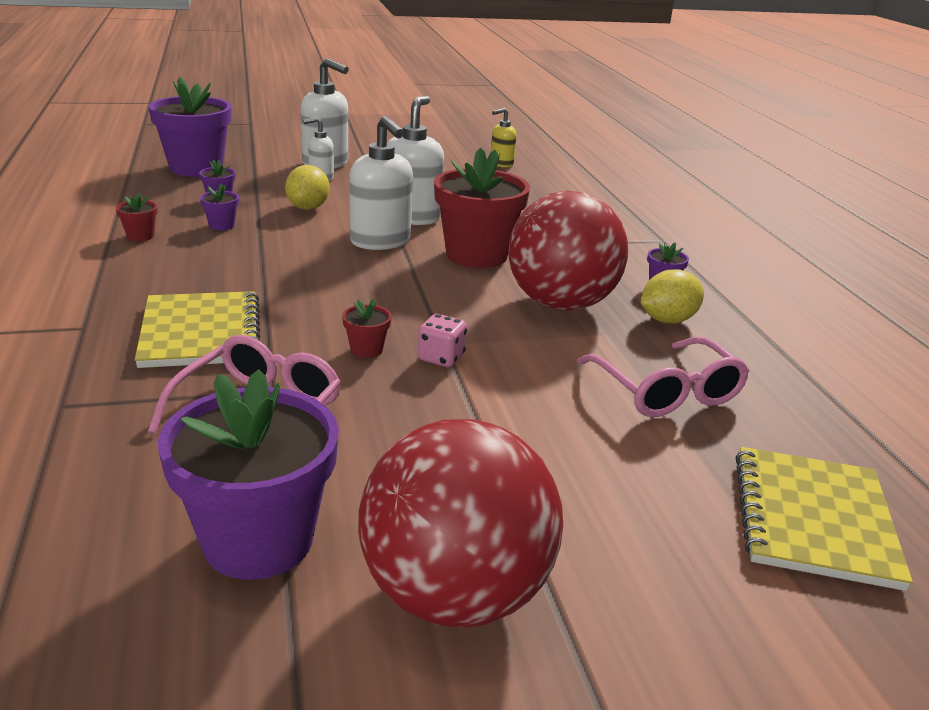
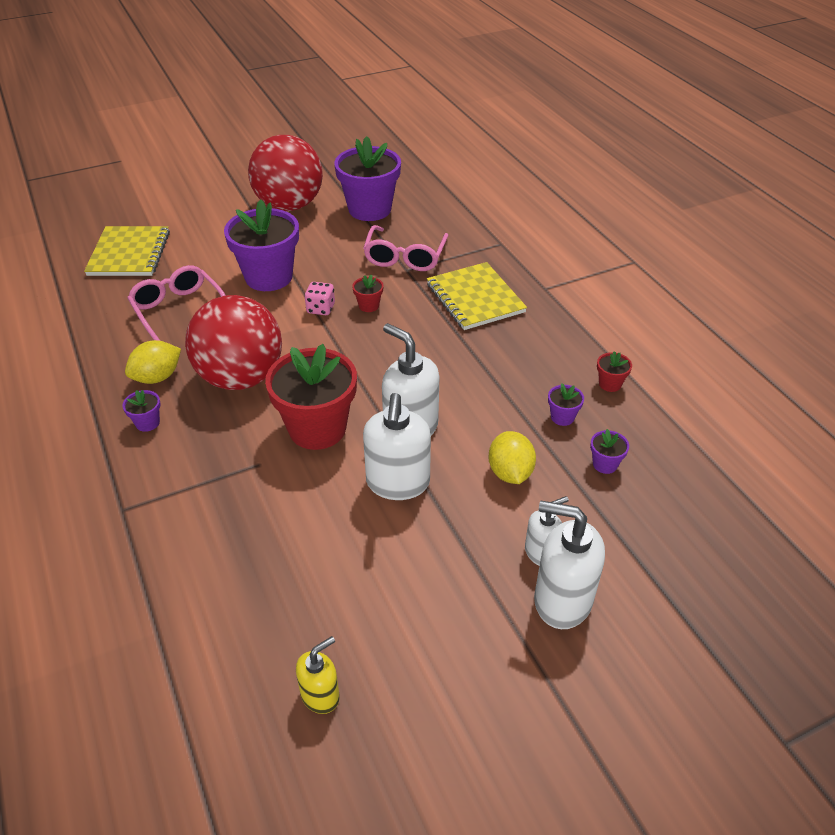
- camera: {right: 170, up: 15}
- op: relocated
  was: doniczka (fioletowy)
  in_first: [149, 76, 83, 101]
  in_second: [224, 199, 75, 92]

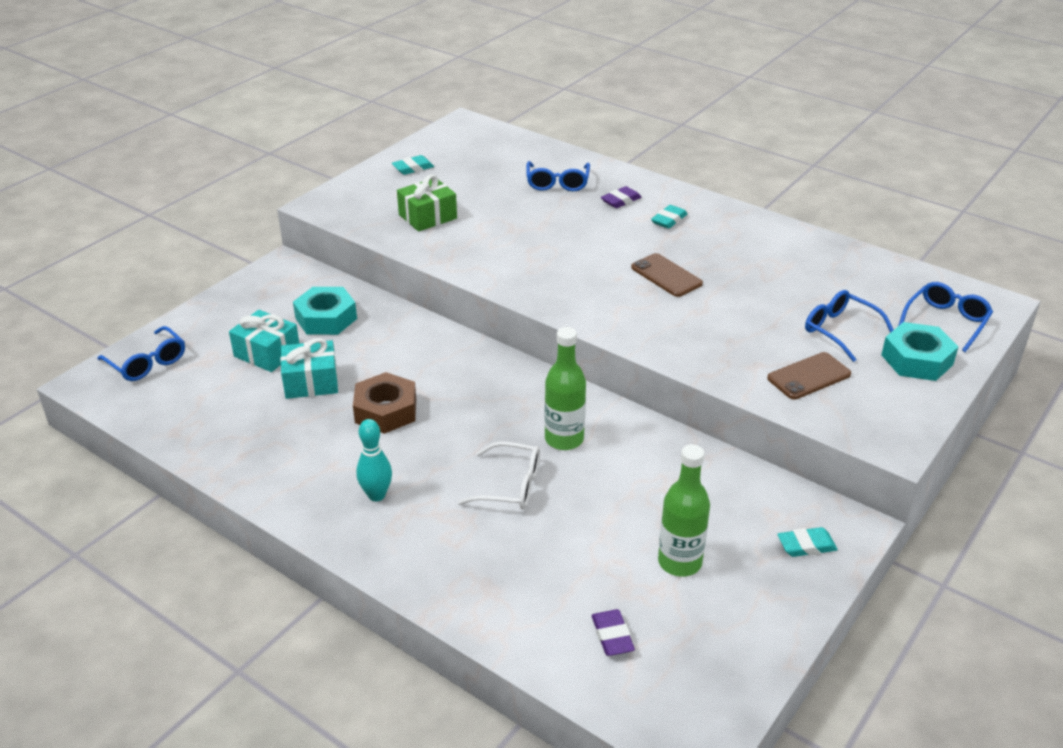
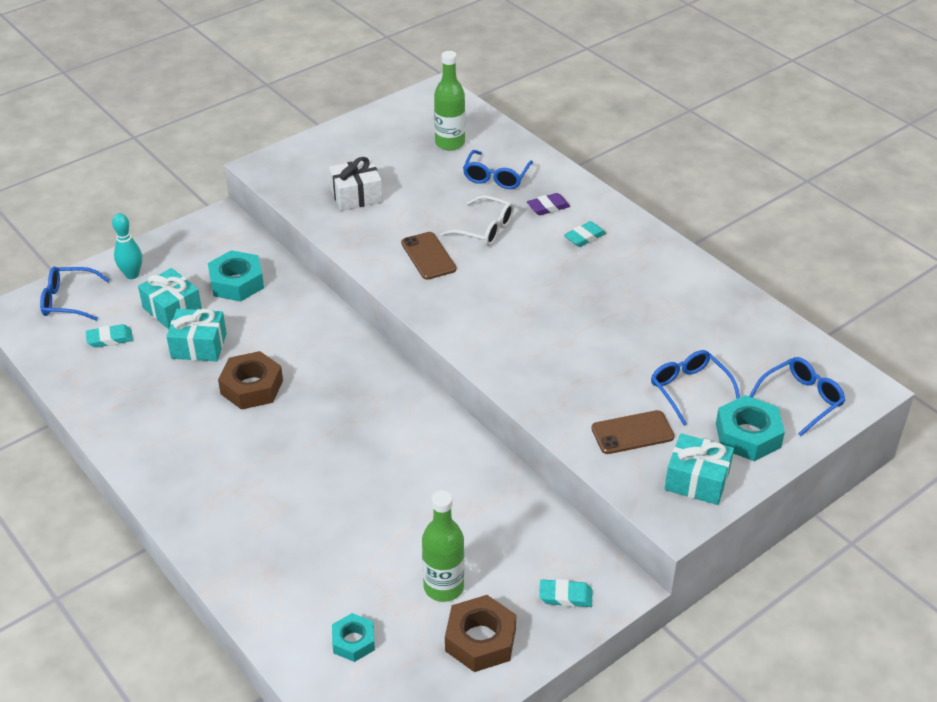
- camera: {right: 15, up: 5}
- op: spun
  was: okulary (niebieski)
  in_first: [98, 326, 87, 55]
  in_second: [40, 267, 70, 54]
  clockwise: 120
- op: relocated
  was: gumka do mazania (turkusowy)
  in_first: [392, 155, 42, 20]
  in_second: [86, 324, 47, 24]
- op: relocated
  was: kręgiel (turkusowy)
  in_first: [356, 419, 36, 82]
  in_second: [112, 213, 30, 66]
- op: colour
  was: prezent (zielony)
  now: prezent (biały)
  in_first: [397, 174, 60, 58]
  in_second: [329, 157, 54, 54]
- op: exchanged
  was: gumka do mazania (fioletowy)
  now: nakrętka (turkusowy)
  in_first: [592, 609, 43, 47]
  in_second: [332, 613, 43, 49]
- op: relocated
  was: telefon (brązowy)
  in_first: [631, 253, 72, 44]
  in_second: [401, 232, 55, 48]
- op: relocated
  was: butelka (zielony)
  in_first: [545, 327, 41, 123]
  in_second: [434, 51, 31, 99]
- op: relocated
  was: okulary (biały)
  in_first: [457, 442, 83, 67]
  in_second: [440, 195, 74, 51]
- op: appeared
  now: nakrętka (brązowy)
  in_second: [445, 595, 71, 77]
- op: appeared
  now: prezent (turkusowy)
  in_second: [664, 433, 70, 72]

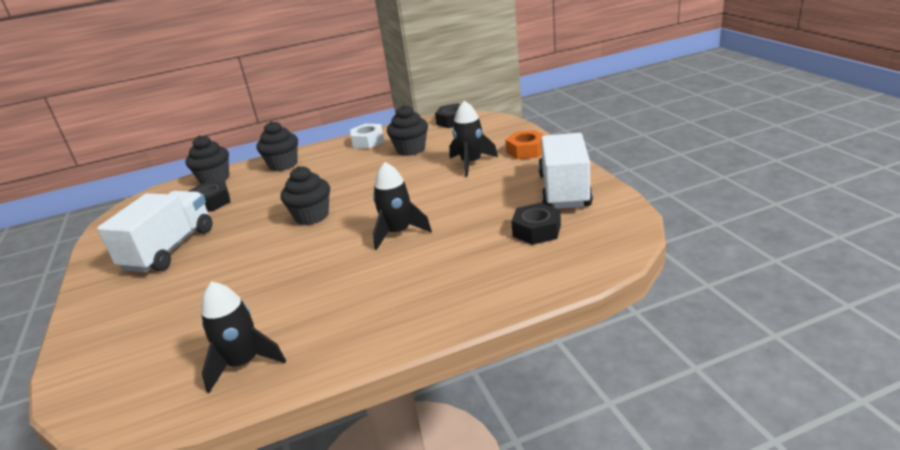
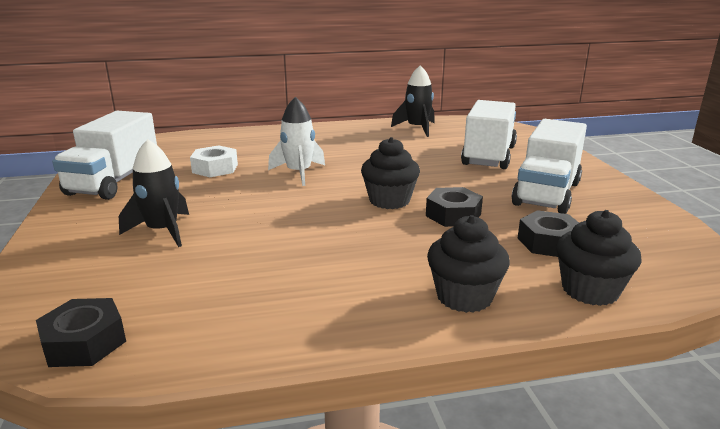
- camera: {right: -175, up: -5}
- op: relocated
  was: nakrętka (biały)
  in_first: [350, 124, 34, 25]
  in_second: [190, 145, 48, 32]
- op: colour
  was: rakieta (czarny)
  now: rakieta (biały)
  in_first: [373, 162, 59, 88]
  in_second: [268, 97, 57, 89]
- op: relocated
  was: nakrętka (czarny)
  in_first: [511, 203, 50, 42]
  in_second: [426, 187, 57, 40]
- op: appeared
  now: ciężarówka (biały)
  in_second: [461, 100, 56, 69]
- op: missing
  was: muffinka (czarny)
  in_first: [387, 105, 41, 51]
- op: missing
  was: nakrętka (pomarańczowy)
  in_first: [506, 130, 39, 29]

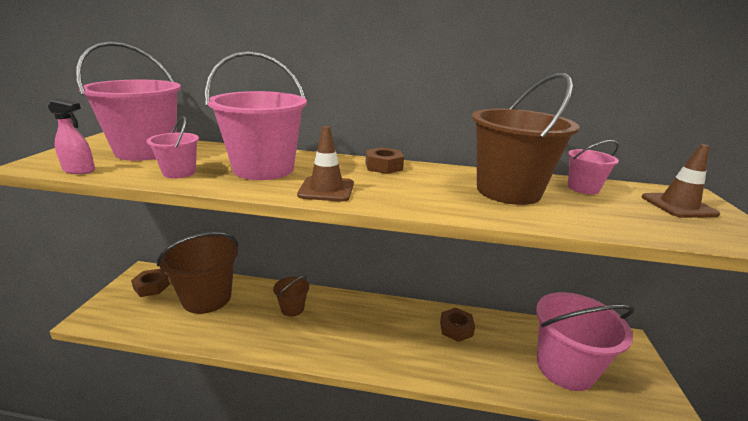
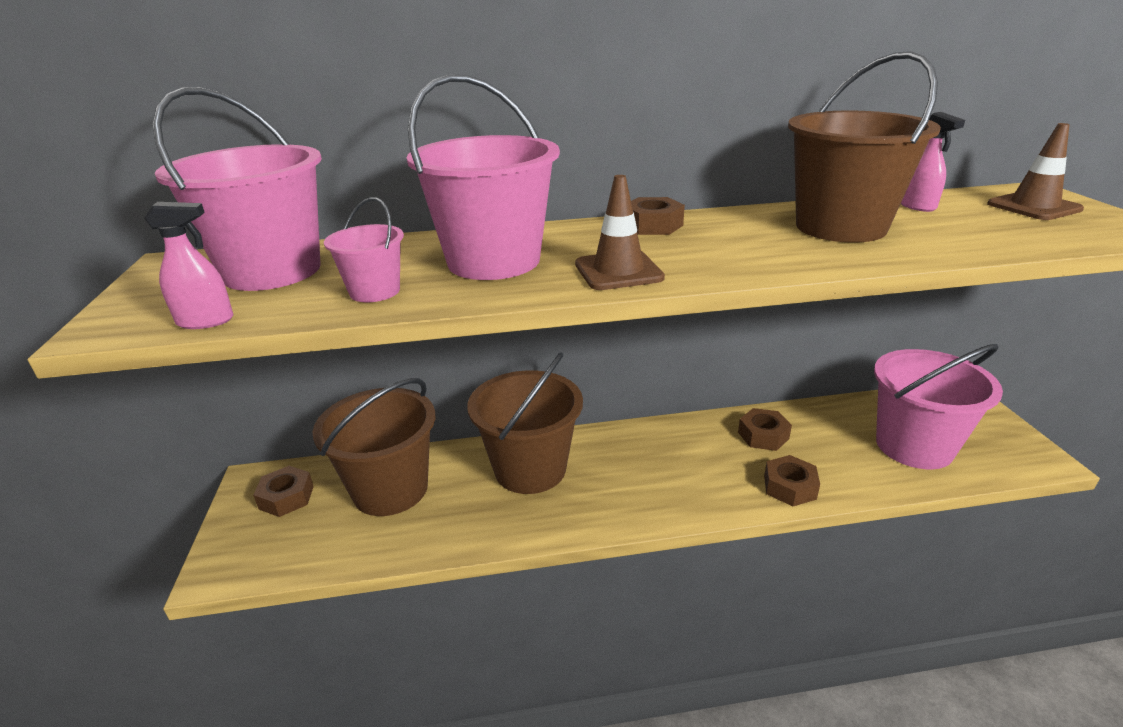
- camera: {right: -15, up: 5}
- op: size
  was: wiadro (brązowy)
  in_first: [273, 275, 36, 42]
  in_second: [467, 353, 116, 141]
  ratio: 2.05
- op: appeared
  now: nakrętka (brązowy)
  in_second: [764, 455, 56, 51]
- op: exchanged
  was: wiadro (różowy)
  now: spryskiwacz (różowy)
  in_first: [568, 140, 51, 54]
  in_second: [901, 112, 64, 100]

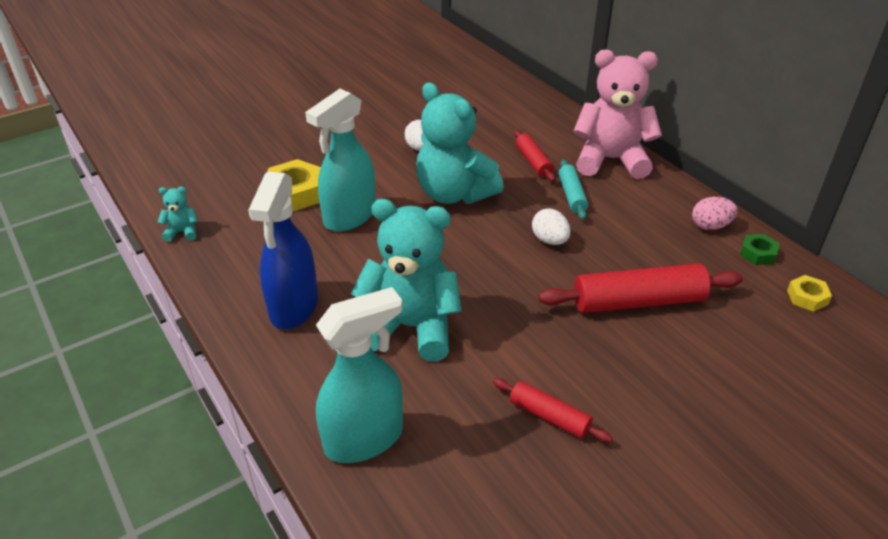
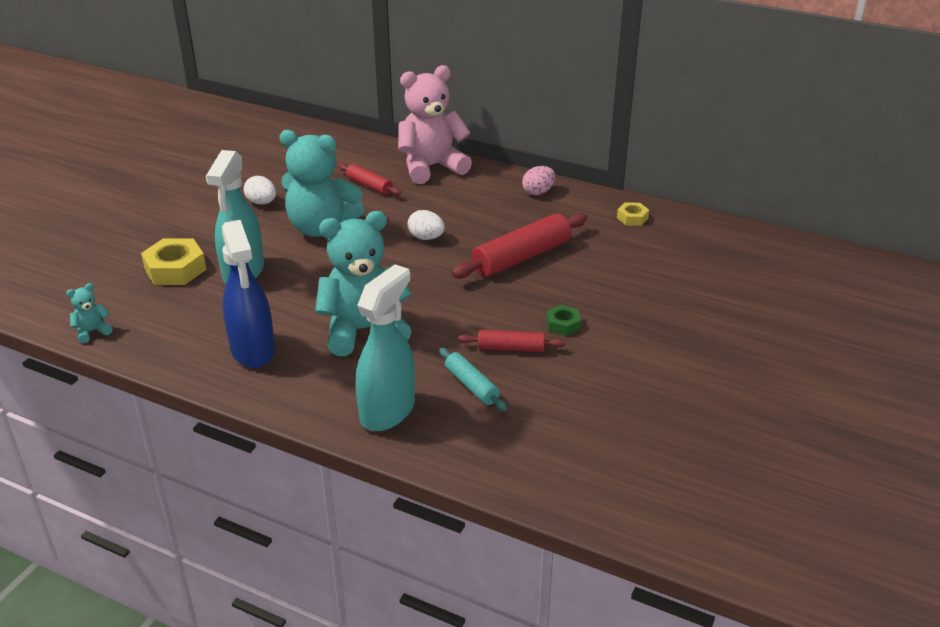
- camera: {right: -30, up: -5}
- op: relocated
  was: wałek do ciasta (turkusowy)
  in_first: [559, 160, 29, 60]
  in_second: [439, 348, 68, 63]
- op: relocated
  was: nakrętka (zielony)
  in_first: [740, 234, 40, 31]
  in_second: [546, 305, 35, 31]

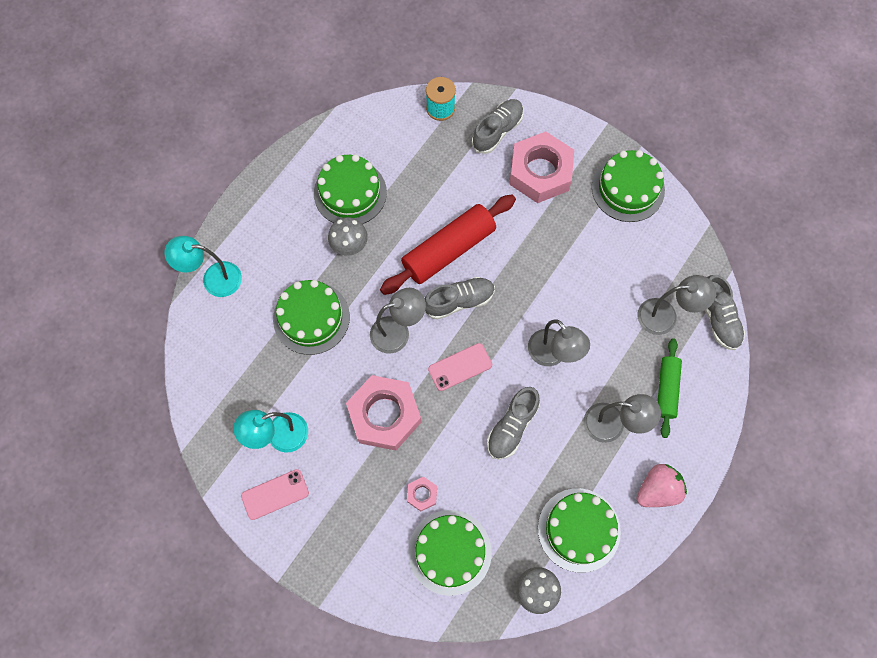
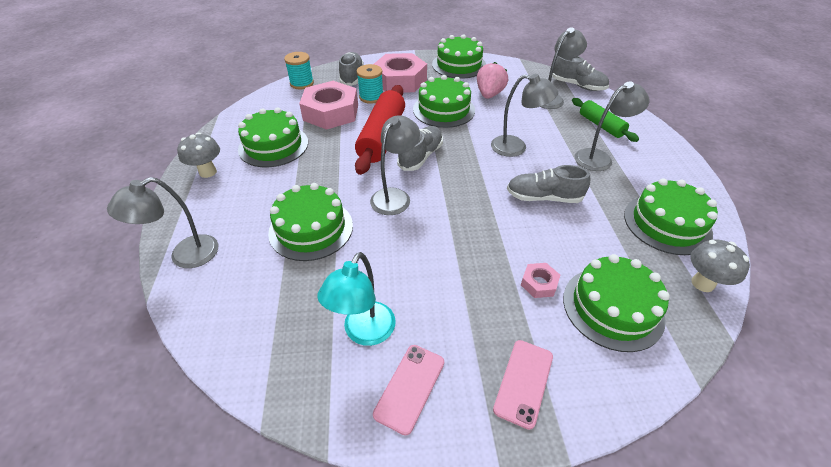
- camera: {right: -40, up: -25}
- op: colour
  was: lampka (turkusowy)
  now: lampka (szary)
  in_first: [164, 236, 78, 61]
  in_second: [107, 177, 111, 91]
- op: relocated
  was: grzyb (szary)
  in_first: [328, 217, 40, 39]
  in_second: [177, 132, 43, 46]
- op: relocated
  was: nakrętka (różowy)
  in_first: [346, 375, 75, 75]
  in_second: [299, 81, 59, 49]
- op: appeared
  now: szpulka (turkusowy)
  in_second: [357, 64, 26, 40]
- op: appeared
  now: tort (zielony)
  in_second: [413, 75, 62, 53]
- op: relocated
  was: truskawka (różowy)
  in_first: [636, 464, 51, 43]
  in_second: [477, 62, 31, 37]
- op: relocated
  was: telefon (różowy)
  in_first: [428, 343, 64, 48]
  in_second: [493, 340, 60, 90]
- op: spun
  was: but (szary)
  in_first: [487, 387, 53, 72]
  in_second: [507, 165, 83, 38]
  clockwise: 105

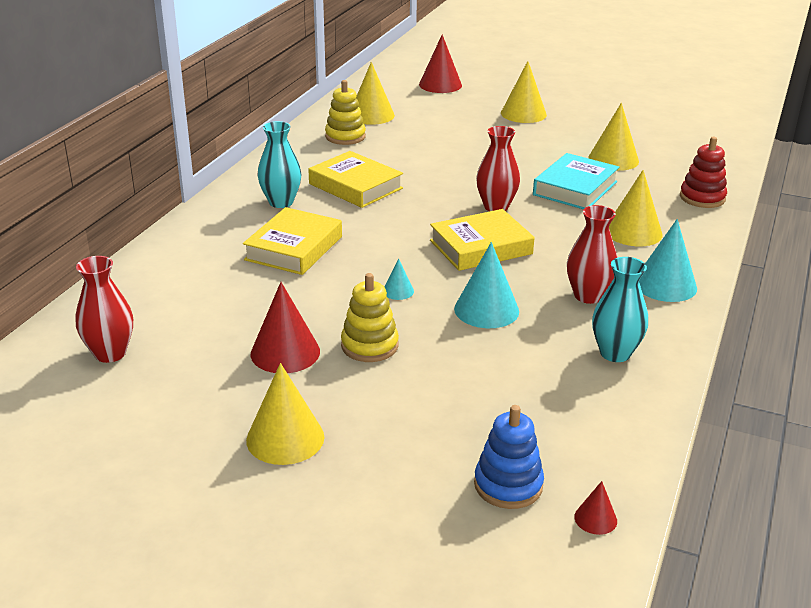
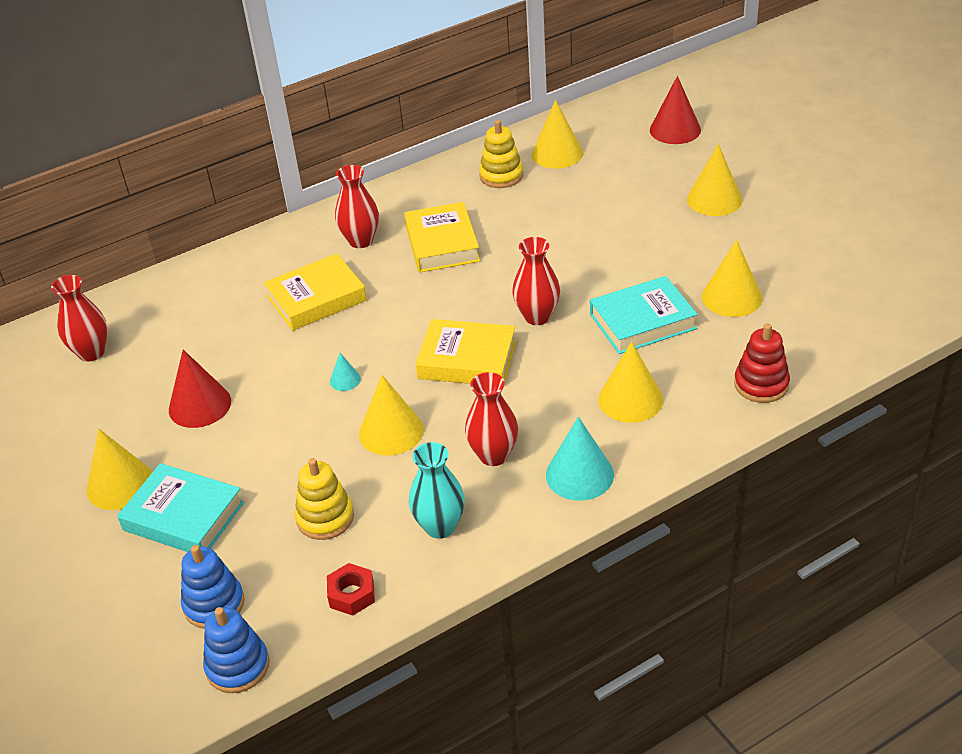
- camera: {right: 40, up: 10}
- op: appeared
  now: książka (turkusowy)
  in_second: [117, 463, 127, 89]
- op: exchanged
  was: stożek (czerwony)
  now: zabawka nakładanka (niebieski)
  in_first: [574, 481, 43, 54]
  in_second: [203, 607, 67, 86]
- op: relocated
  was: zabawka nakładanka (żółty)
  in_first: [341, 273, 58, 89]
  in_second: [295, 458, 59, 82]
- op: appeared
  now: nakrętka (czerwony)
  in_second: [327, 563, 48, 53]
- op: colour
  was: wazon (turkusowy)
  now: wazon (czerwony)
  in_first: [258, 121, 44, 87]
  in_second: [335, 165, 44, 83]
- op: colour
  was: stożek (turkusowy)
  now: stożek (żółty)
  in_first: [454, 242, 65, 86]
  in_second: [359, 375, 65, 81]

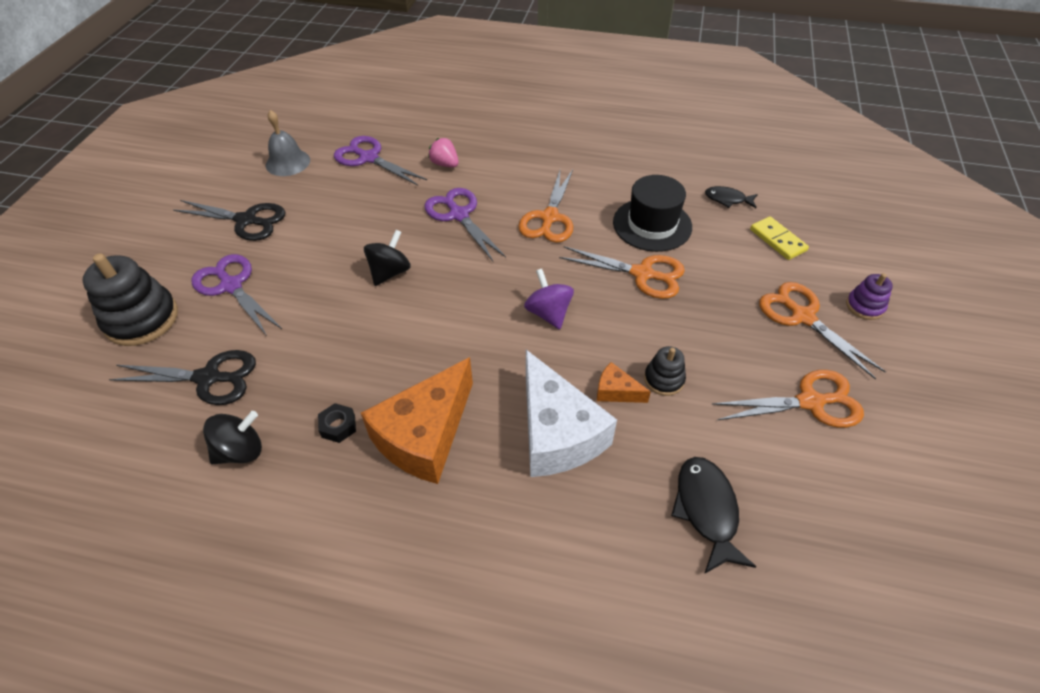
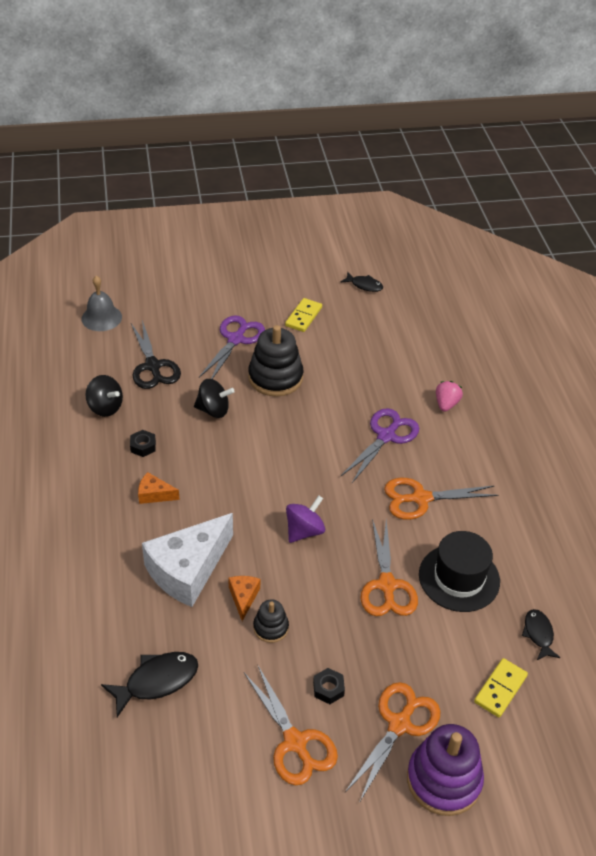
- camera: {right: 65, up: -5}
- op: relocated
  was: dzwonek (szary)
  in_first: [266, 110, 44, 66]
  in_second: [82, 276, 40, 55]
- op: size
  was: ser (pomarańczowy)
  in_first: [361, 357, 112, 127]
  in_second: [138, 472, 42, 32]
  ratio: 0.44
- op: relocated
  was: bączek (czarny)
  in_first: [364, 230, 47, 56]
  in_second: [194, 379, 41, 39]
- op: relocated
  was: zabawka nakładanka (czarny)
  in_first: [82, 253, 96, 93]
  in_second: [248, 325, 55, 72]
- op: exchanged
  was: nożyczki (czarny)
  now: kostka domina (żółty)
  in_first: [173, 200, 113, 41]
  in_second: [285, 298, 37, 34]
- op: appeared
  now: nakrętka (czarny)
  in_second: [313, 668, 32, 36]
- op: appeared
  now: ryba (czarny)
  in_second: [341, 272, 42, 20]
- op: size
  was: zabawka nakładanka (fioletowy)
  in_first: [846, 273, 47, 47]
  in_second: [407, 724, 77, 92]
  ratio: 1.91
- op: missing
  was: nożyczki (fioletowy)
  in_first: [334, 136, 93, 50]

